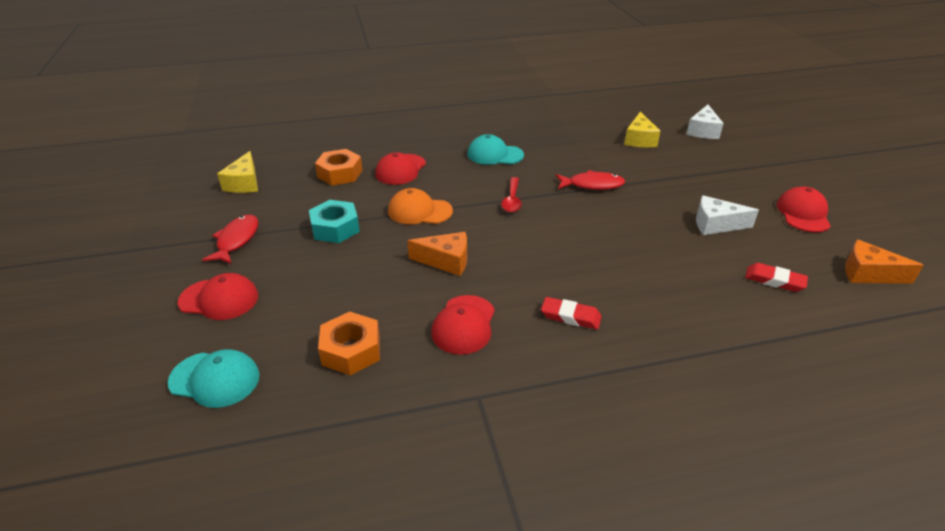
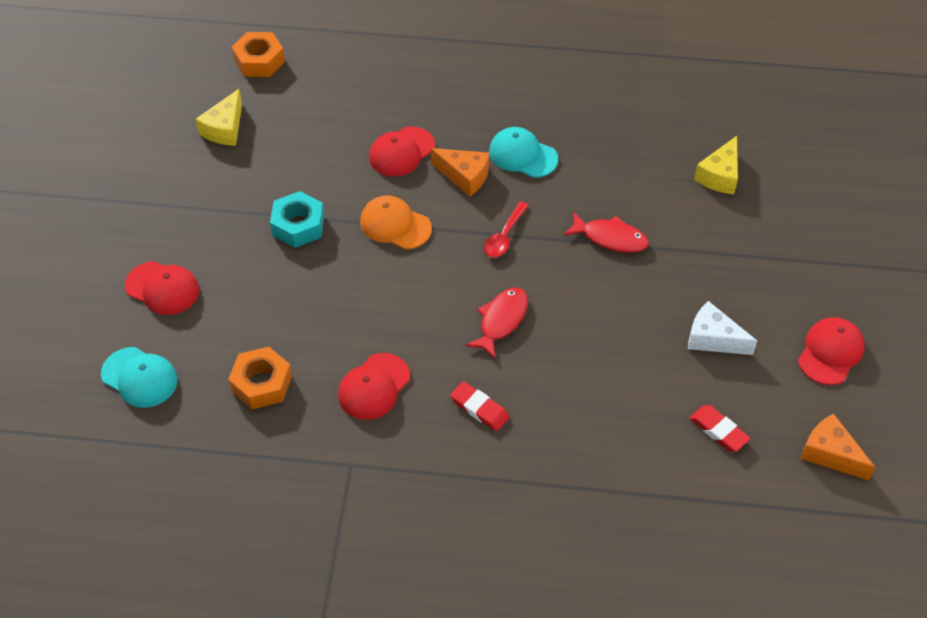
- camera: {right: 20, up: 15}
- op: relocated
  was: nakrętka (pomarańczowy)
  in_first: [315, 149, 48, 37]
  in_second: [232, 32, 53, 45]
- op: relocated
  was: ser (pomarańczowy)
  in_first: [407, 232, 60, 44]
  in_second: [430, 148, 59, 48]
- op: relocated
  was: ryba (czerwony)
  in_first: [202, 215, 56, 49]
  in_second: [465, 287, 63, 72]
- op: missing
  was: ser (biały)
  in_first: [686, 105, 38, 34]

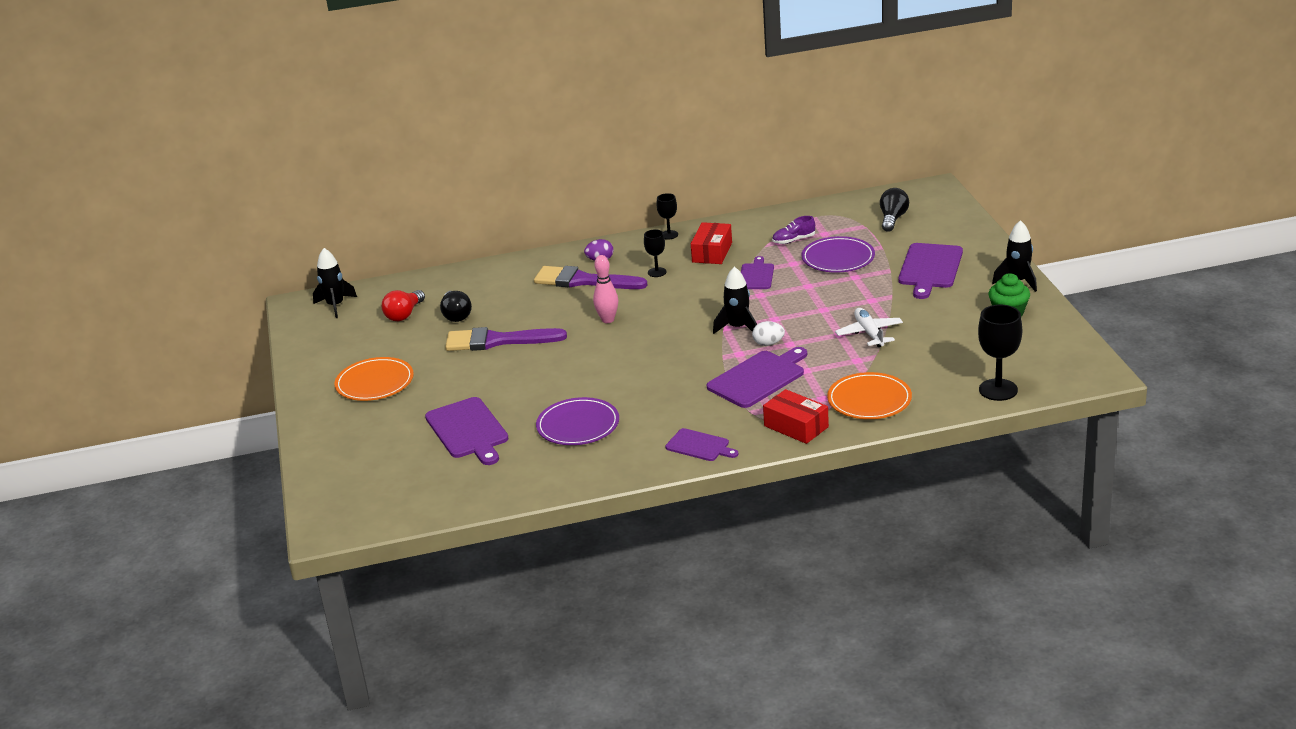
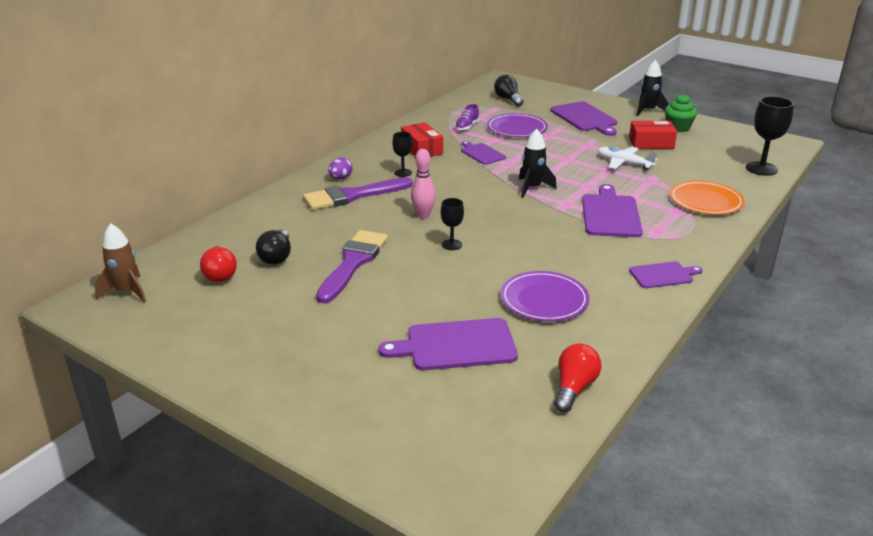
- camera: {right: -45, up: 0}
- op: colour
  was: rakieta (czarny)
  now: rakieta (brązowy)
  in_first: [313, 248, 44, 70]
  in_second: [95, 223, 51, 80]
- op: spun
  was: żarówka (czarny)
  in_first: [440, 291, 32, 31]
  in_second: [256, 229, 35, 36]
  clockwise: 60
- op: spun
  was: pędzel (fioletowy)
  in_first: [445, 327, 122, 24]
  in_second: [316, 230, 72, 73]
  clockwise: 150
- op: spun
  was: deska do krojenia (fioletowy)
  in_first: [425, 397, 84, 68]
  in_second: [378, 318, 140, 52]
  clockwise: 150
- op: relocated
  was: kielich (czarny)
  in_first: [656, 193, 22, 47]
  in_second: [441, 198, 23, 52]
- op: appeared
  now: żarówka (czerwony)
  in_second: [554, 343, 47, 69]
- op: relocated
  was: pudełko (czerwony)
  in_first: [763, 389, 66, 55]
  in_second: [629, 121, 48, 28]
- op: missing
  was: talerz (pomarańczowy)
  in_first: [335, 357, 79, 44]
- op: missing
  was: jajko (biały)
  in_first: [752, 321, 33, 25]

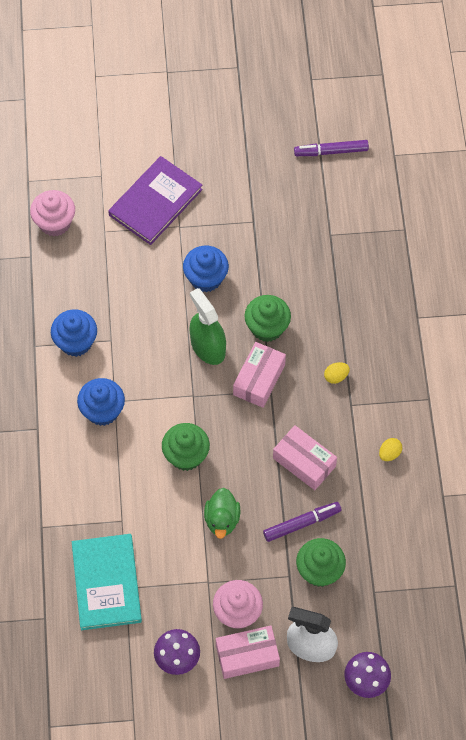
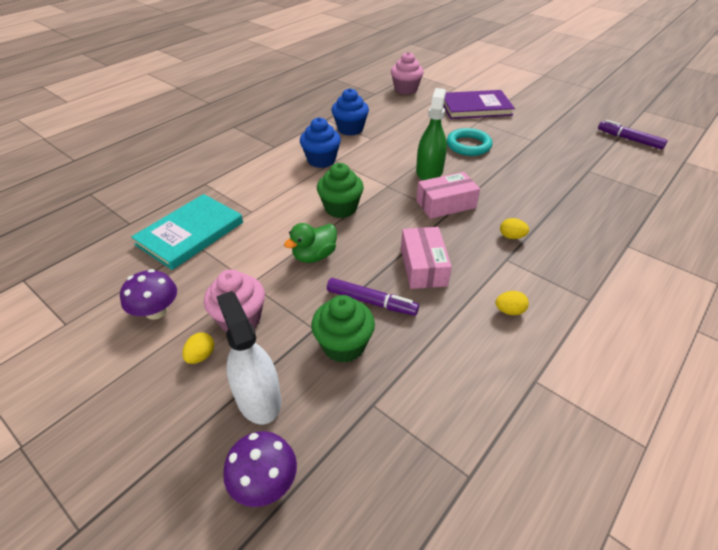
- camera: {right: 45, up: -20}
- op: exchanged
  was: pudełko (różowy)
  now: jajko (żółty)
  in_first: [216, 625, 64, 54]
  in_second: [182, 332, 32, 32]
- op: exchanged
  was: muffinka (niebieski)
  now: pierścień (turkusowy)
  in_first: [183, 246, 46, 46]
  in_second: [447, 128, 45, 28]
- op: missing
  was: muffinka (zielony)
  in_first: [244, 295, 47, 47]

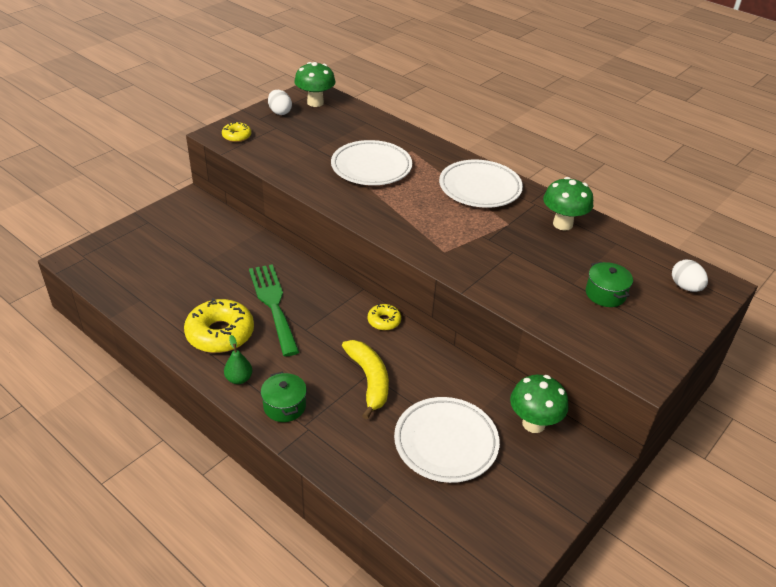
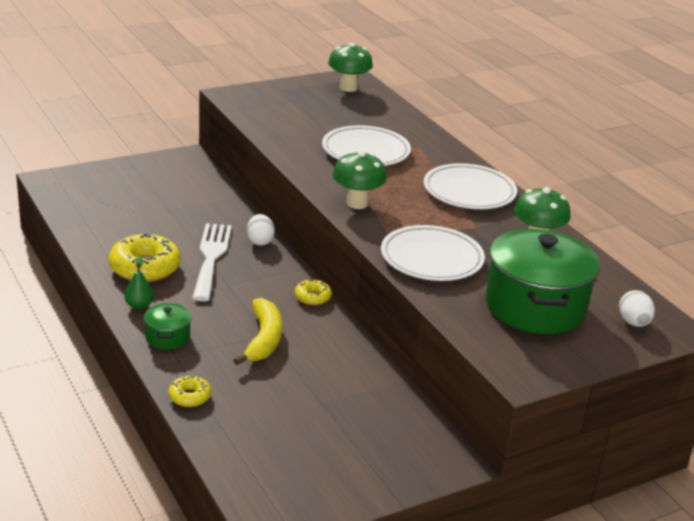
- camera: {right: 20, up: -10}
- op: relocated
  was: donut (żółty)
  in_first: [222, 122, 29, 20]
  in_second: [168, 376, 43, 31]
- op: colour
  was: widelec (zielony)
  now: widelec (biały)
  in_first: [249, 264, 50, 92]
  in_second: [192, 223, 40, 78]
- op: relocated
  was: jajko (biały)
  in_first: [268, 90, 24, 25]
  in_second: [247, 214, 28, 32]
- op: relocated
  was: grzyb (zielony)
  in_first: [510, 375, 59, 58]
  in_second: [333, 151, 54, 58]
- op: relocated
  was: talerz (biały)
  in_first: [394, 397, 106, 86]
  in_second: [381, 225, 104, 56]
- op: size
  was: garnek (zielony)
  in_first: [586, 262, 47, 45]
  in_second: [486, 229, 114, 105]
  ratio: 2.21

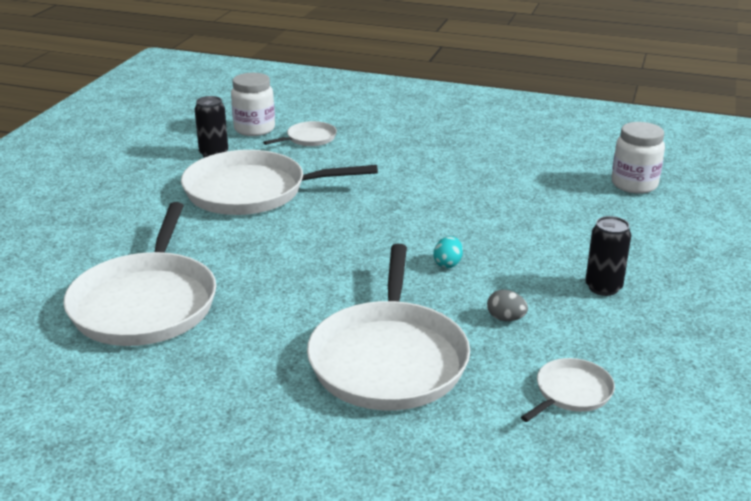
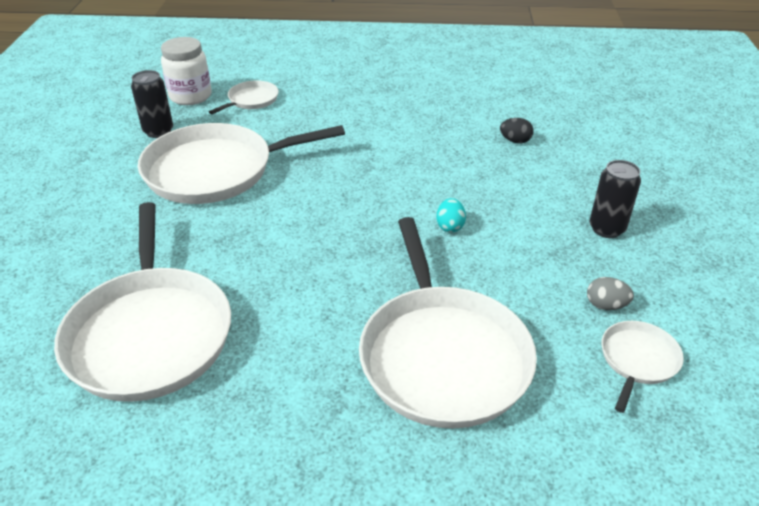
- camera: {right: -15, up: 10}
- op: appeared
  now: jajko (czarny)
  in_second: [500, 118, 34, 25]
- op: relocated
  was: jajko (szary)
  in_first: [487, 290, 41, 31]
  in_second: [587, 277, 47, 33]
- op: missing
  was: słoik (biały)
  in_first: [612, 122, 53, 72]

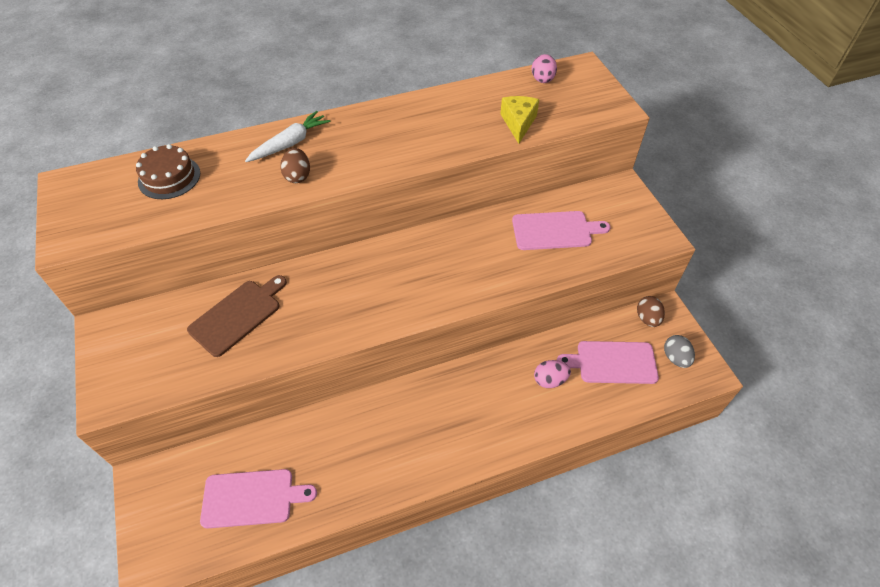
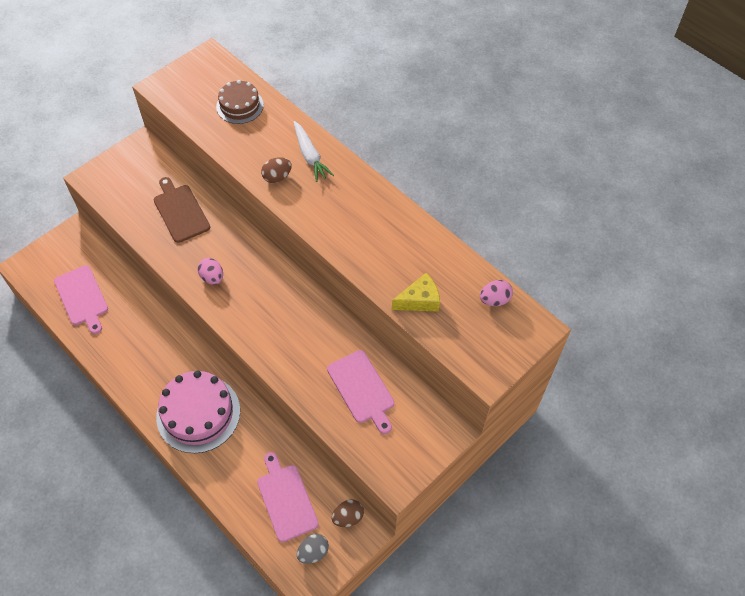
- camera: {right: 65, up: 5}
- op: spun
  was: deska do krojenia (brązowy)
  in_first: [187, 275, 100, 82]
  in_second: [154, 177, 56, 66]
  clockwise: -135
- op: appeared
  now: tort (różowy)
  in_second: [156, 371, 84, 82]
- op: relocated
  was: jajko (różowy)
  in_first: [534, 360, 37, 28]
  in_second: [198, 258, 25, 27]
- op: spun
  was: marchewka (biały)
  in_first: [245, 111, 85, 51]
  in_second: [294, 121, 40, 61]
  clockwise: 45

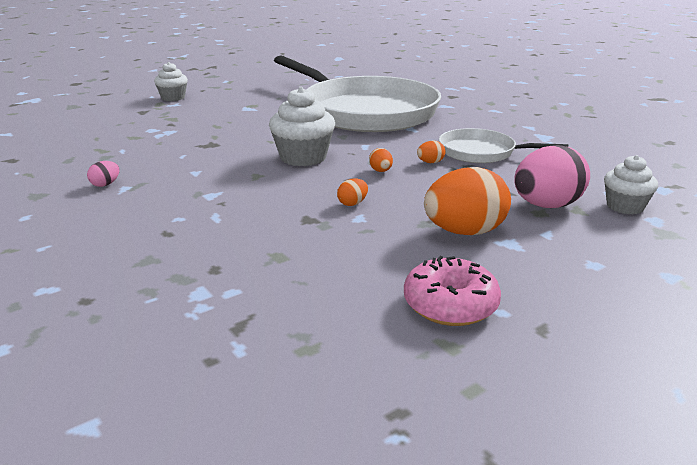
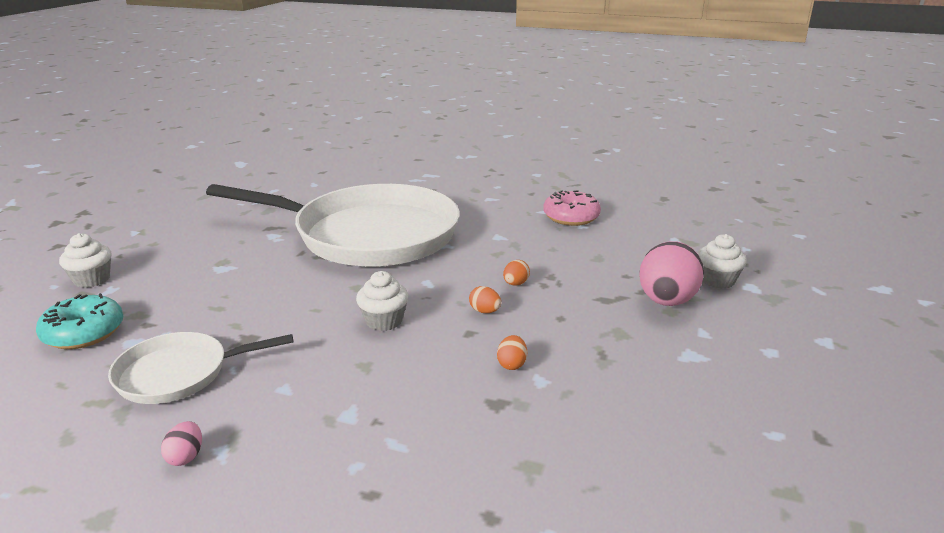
- camera: {right: -35, up: 0}
- op: appeared
  now: donut (turkusowy)
  in_second: [36, 293, 88, 56]
- op: relocated
  was: patelnia (biały)
  in_first: [439, 128, 129, 35]
  in_second: [108, 332, 185, 72]
- op: size
  was: muffinka (biały)
  in_first: [269, 87, 66, 79]
  in_second: [356, 271, 53, 60]
  ratio: 0.64
- op: relocated
  was: donut (różowy)
  in_first: [404, 256, 97, 70]
  in_second: [543, 190, 58, 36]
- op: missing
  was: jajko (pomarańczowy)
  in_first: [424, 167, 87, 68]

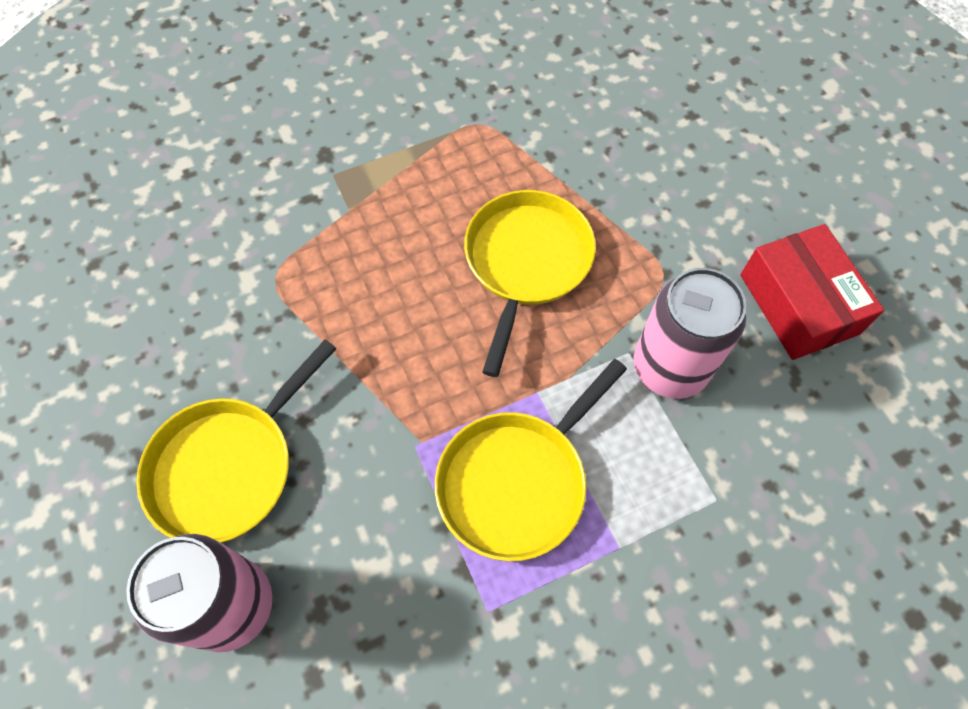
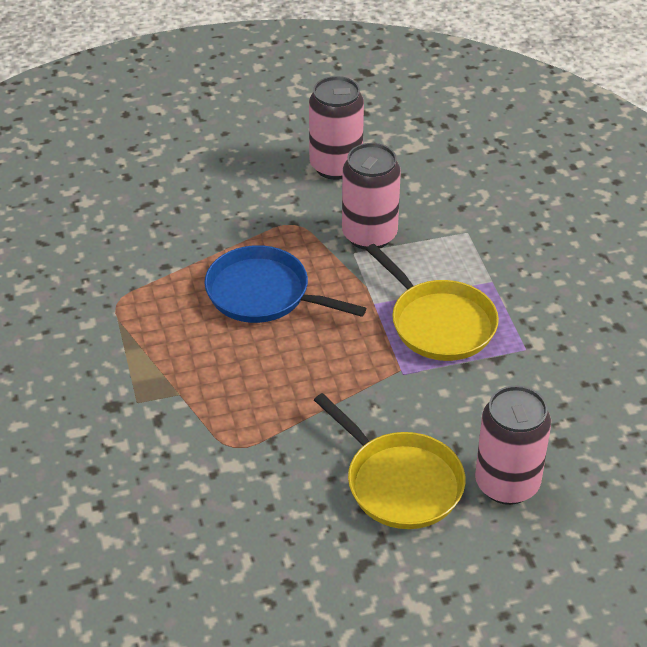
- camera: {right: -80, up: -20}
- op: colour
  was: patelnia (żółty)
  now: patelnia (niebieski)
  in_first: [464, 190, 132, 187]
  in_second: [204, 245, 162, 78]
- op: exchanged
  was: pudełko (czerwony)
  now: puszka (różowy)
  in_first: [740, 224, 144, 136]
  in_second: [309, 76, 55, 104]

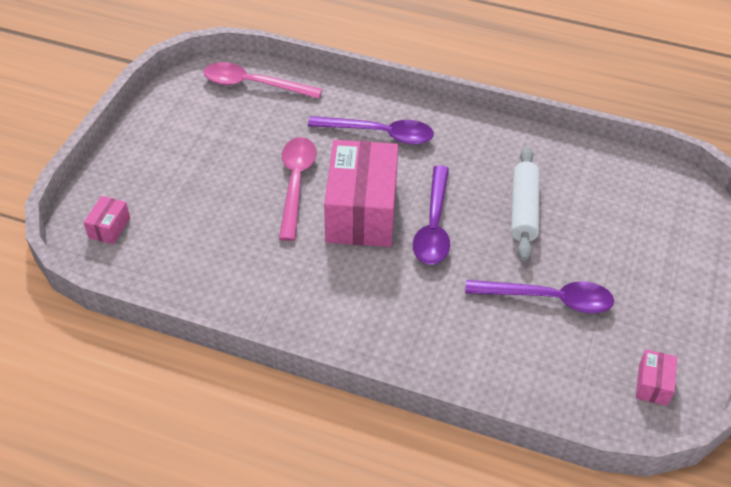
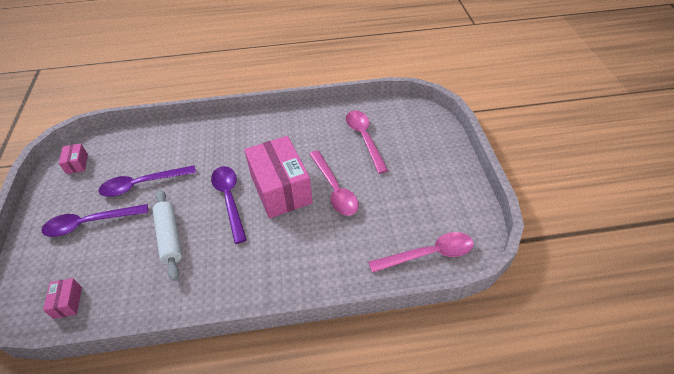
- camera: {right: 155, up: 0}
- op: relocated
  was: łyżka (fioletowy)
  in_first: [308, 116, 126, 29]
  in_second: [42, 204, 106, 33]
- op: relocated
  was: pudełko (różowy)
  in_first: [84, 196, 46, 48]
  in_second: [43, 278, 39, 41]
- op: appeared
  now: łyżka (różowy)
  in_second: [346, 110, 42, 64]

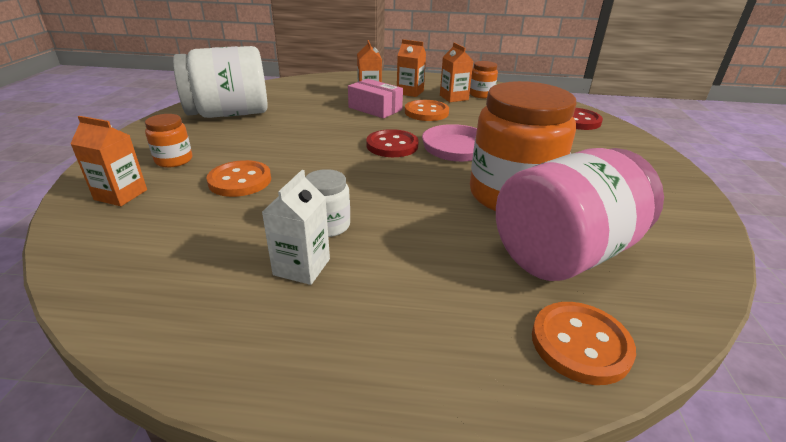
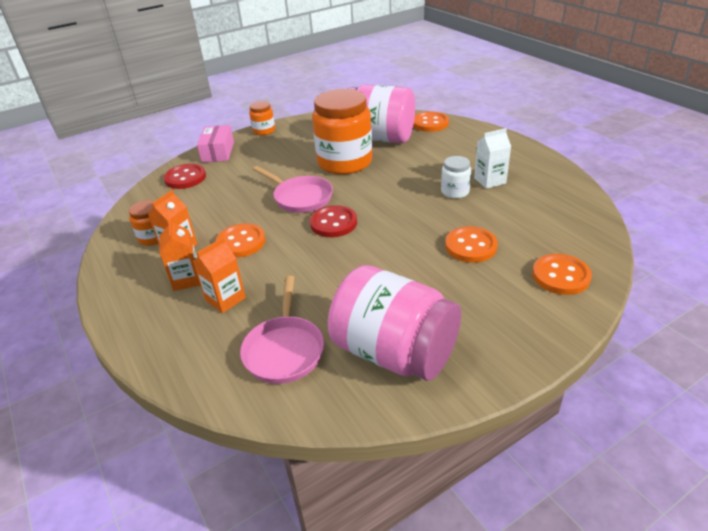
- camera: {right: -125, up: 5}
- op: relocated
  was: pudełko (różowy)
  in_first: [348, 79, 55, 39]
  in_second: [197, 125, 37, 37]
- op: appeared
  now: patelnia (różowy)
  in_second: [240, 276, 84, 108]
- op: relocated
  was: słoik (pomarańczowy)
  in_first: [145, 114, 47, 54]
  in_second: [249, 101, 26, 34]
- op: colour
  was: słoik (biały)
  now: słoik (różowy)
  in_first: [173, 46, 95, 72]
  in_second: [328, 265, 133, 116]
- op: exchanged
  was: karton mleka (pomarańczowy)
  now: guzik (pomarańczowy)
  in_first: [70, 116, 77, 90]
  in_second: [532, 254, 60, 41]

